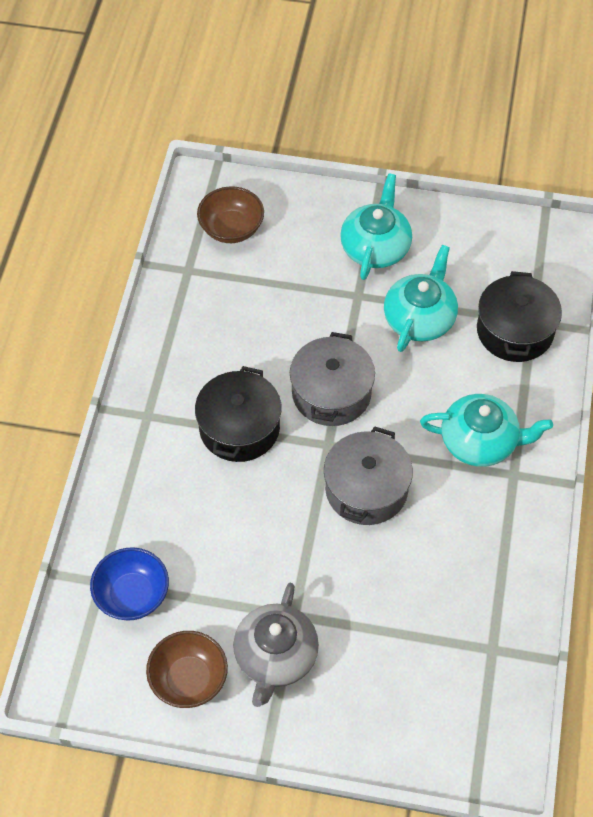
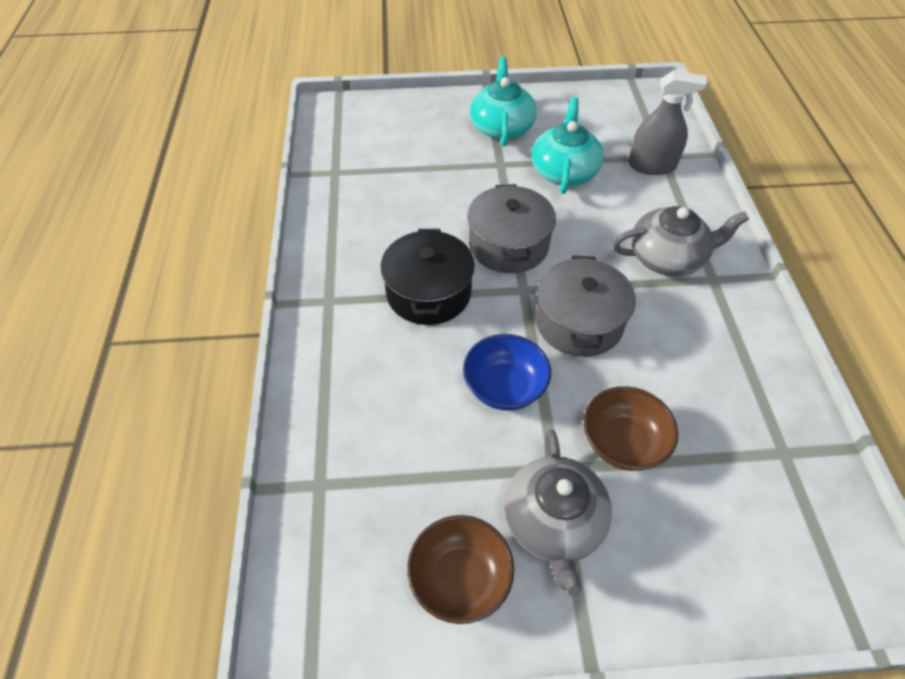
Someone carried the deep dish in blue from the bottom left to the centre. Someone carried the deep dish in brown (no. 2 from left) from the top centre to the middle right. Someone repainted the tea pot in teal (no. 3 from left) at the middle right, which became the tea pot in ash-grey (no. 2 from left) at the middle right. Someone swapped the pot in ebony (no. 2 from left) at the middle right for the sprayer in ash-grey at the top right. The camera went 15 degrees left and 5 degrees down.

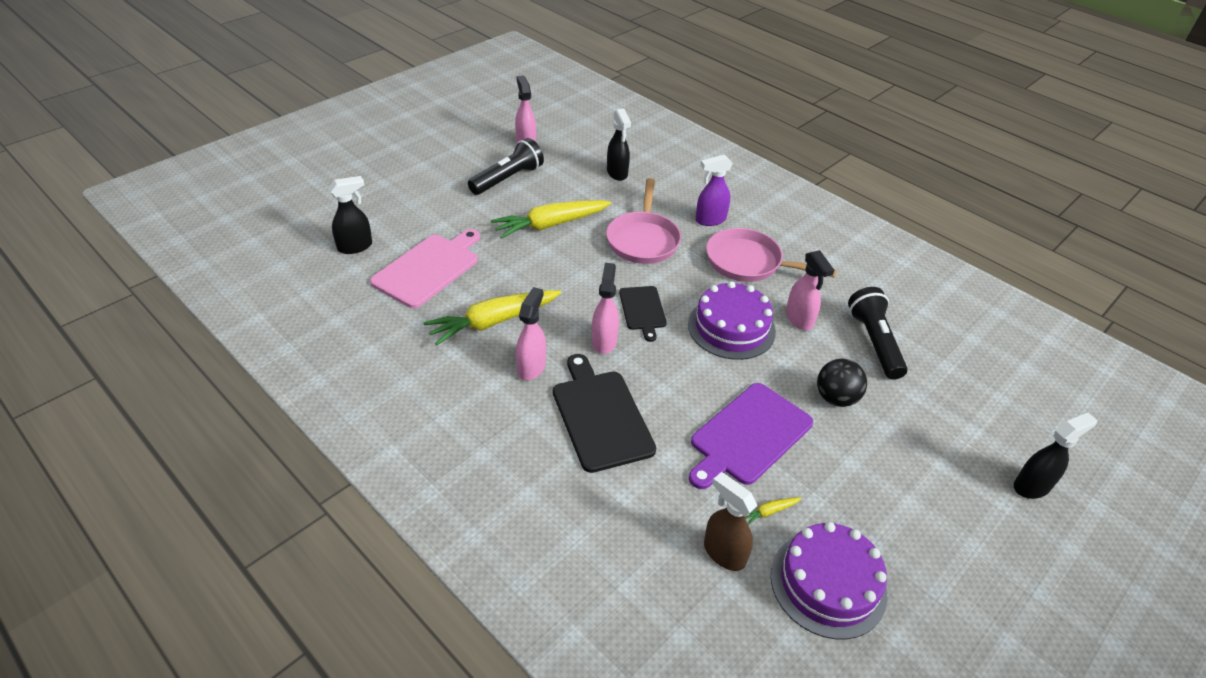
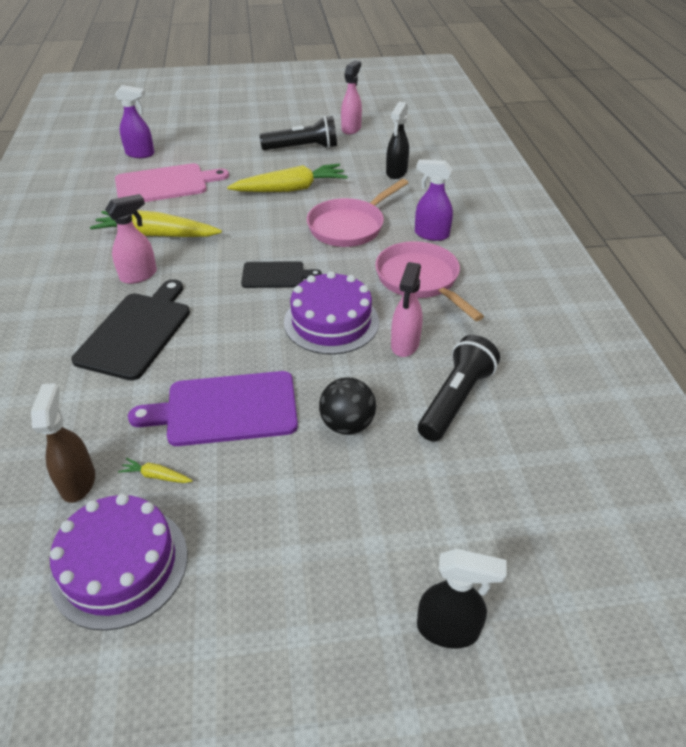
Someone repainted the sprayer in ebony (no. 1 from left) at the top left, which became the sprayer in royal purple (no. 1 from left) at the top left. Someone rotated the root vegetable in bright yellow (no. 2 from left in the first image) at the top centre by 150 degrees clockwise. Someone rotated the bread board in ebony (no. 2 from left) at the centre by 120 degrees counterclockwise. Someone took away the sprayer in rose-pink (no. 3 from left) at the centre. The camera went 40 degrees right and 0 degrees up.

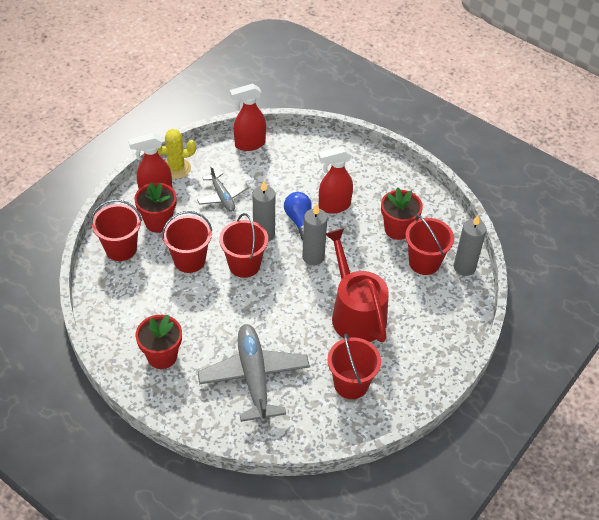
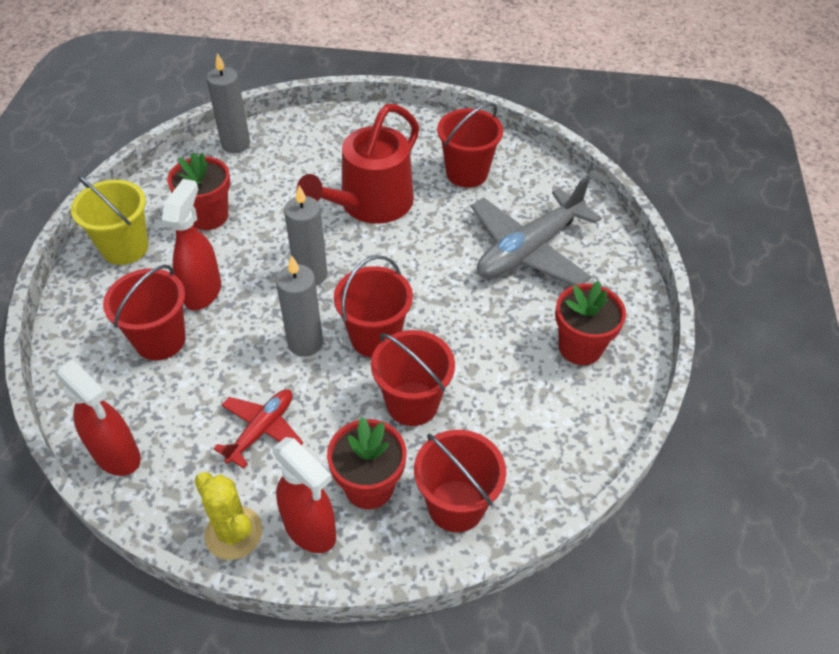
Someone put down the bucket in bright yellow at the middle left. Someone carried the bucket in red (no. 5 from left in the first image) from the middle right to the middle left. Someone rotated the sprayer in red (no. 3 from left in the first image) at the centre by 120 degrees counterclockwise. Someone repainted the toy plane in ash-grey (no. 1 from left) at the centre, which became the toy plane in red at the middle left. Someone took away the lightbulb in blue at the centre. The camera went 120 degrees left and 0 degrees up.

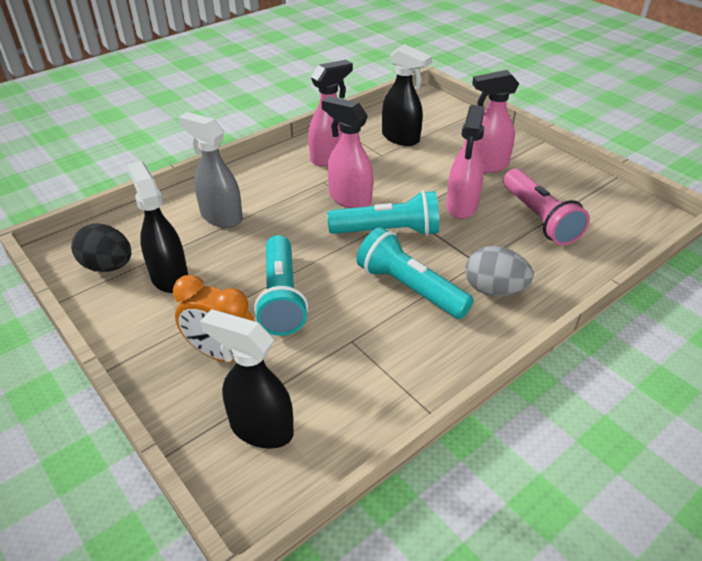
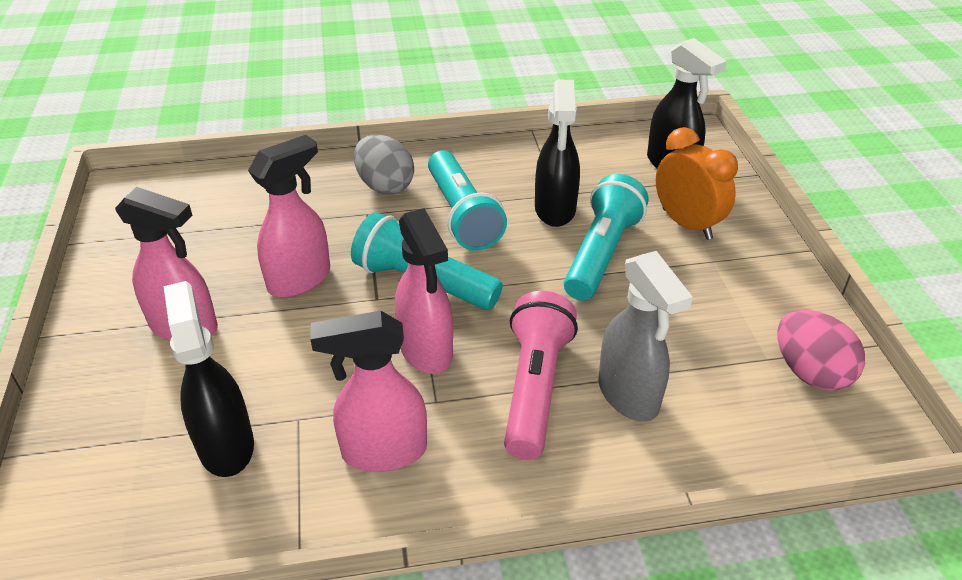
Someone carried the pocket torch in rose-pink from the middle right to the centre. Someone carried the sprayer in ebony (no. 1 from left in the first image) from the middle left to the top centre. Someone repainted the egg in ebony at the middle left, which became the egg in rose-pink at the middle right. The camera went 150 degrees left and 0 degrees up.

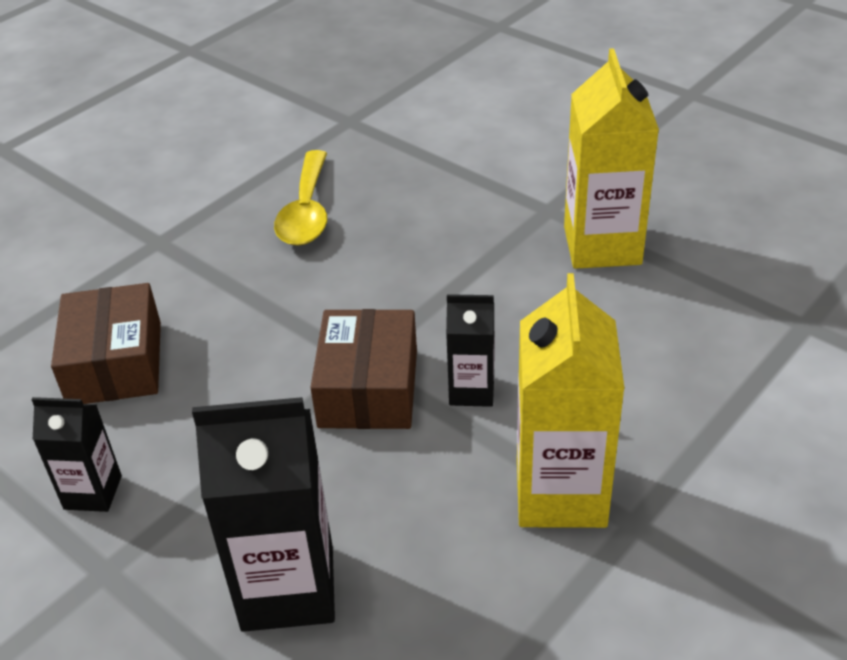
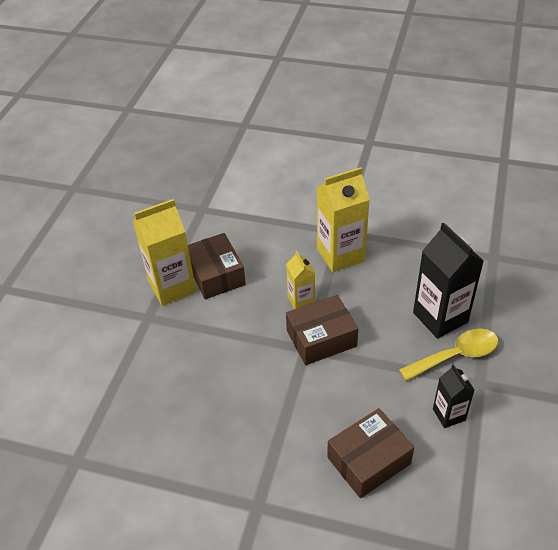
Someone put down the package in brown (no. 1 from left) at the centre. Someone repainted the milk carton in ebony (no. 3 from left) at the centre, which became the milk carton in bright yellow (no. 2 from left) at the centre. Someone carried the teaspoon in bright yellow from the top centre to the middle right. The camera went 115 degrees left and 5 degrees up.

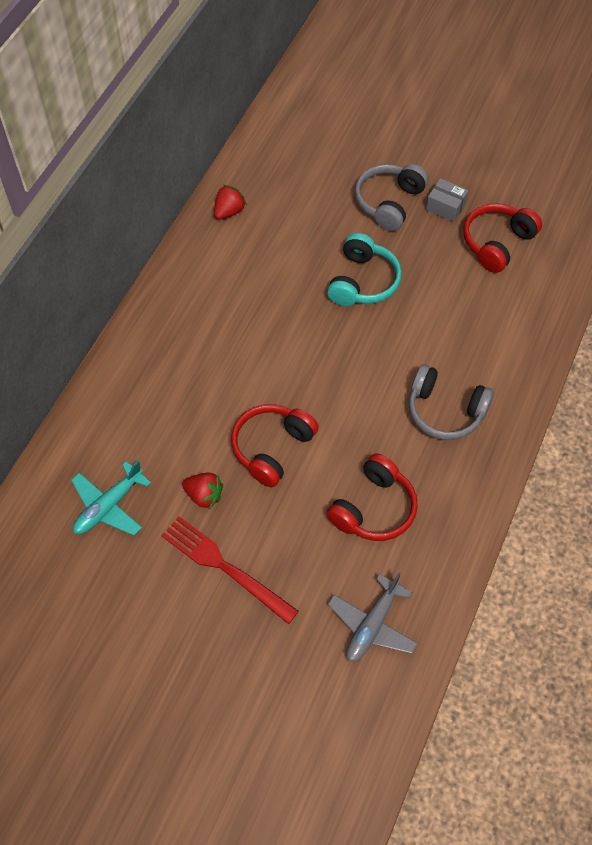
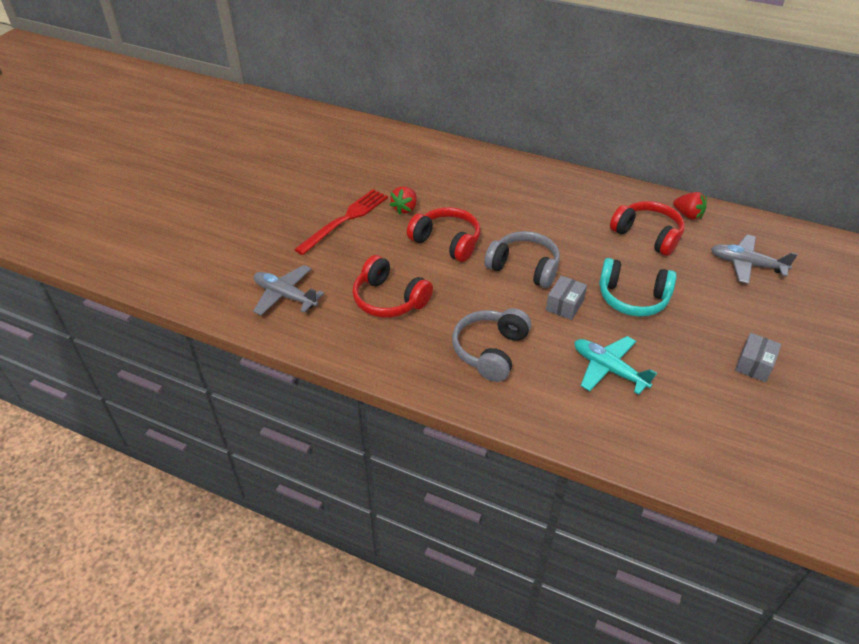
Someone carried the headphones in ash-grey (no. 1 from left in the first image) from the top centre to the centre. Someone put down the package in ash-grey (no. 1 from left) at the centre. Someone carried the toy plane in teal from the middle left to the middle right. Someone carried the headphones in red (no. 3 from left) from the top right to the middle right. Someone put down the toy plane in ash-grey (no. 2 from left) at the middle right. The camera went 90 degrees right and 15 degrees down.

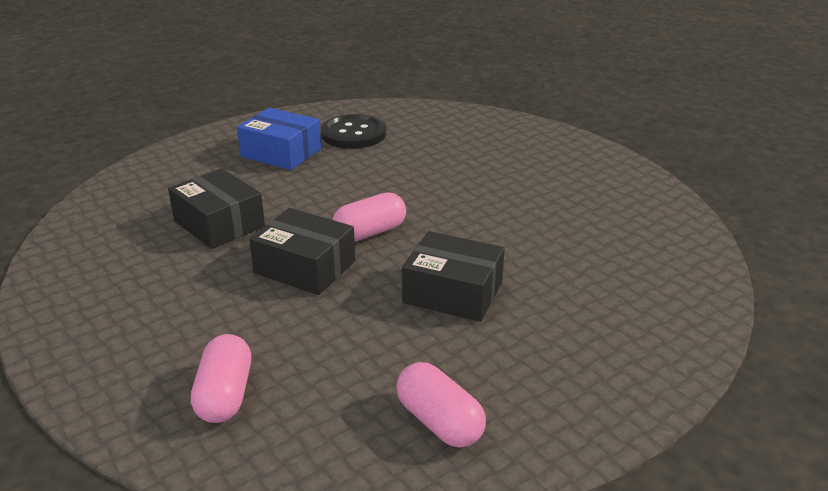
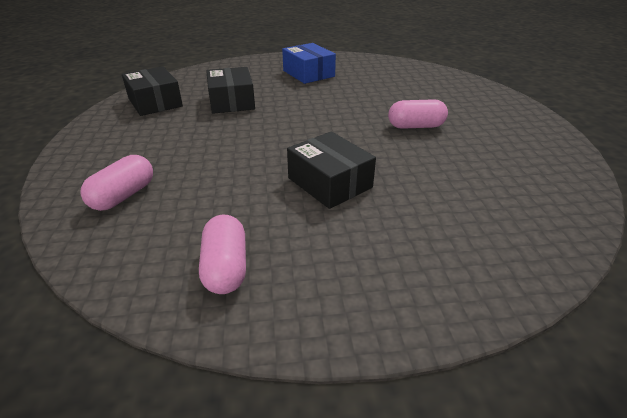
Someone carried the package in ebony (no. 2 from left in the first image) from the centre to the top left. Someone carried the pill in rose-pink (no. 2 from left in the first image) from the centre to the top right. Someone took away the button in ebony at the top centre. The camera went 30 degrees right and 5 degrees up.

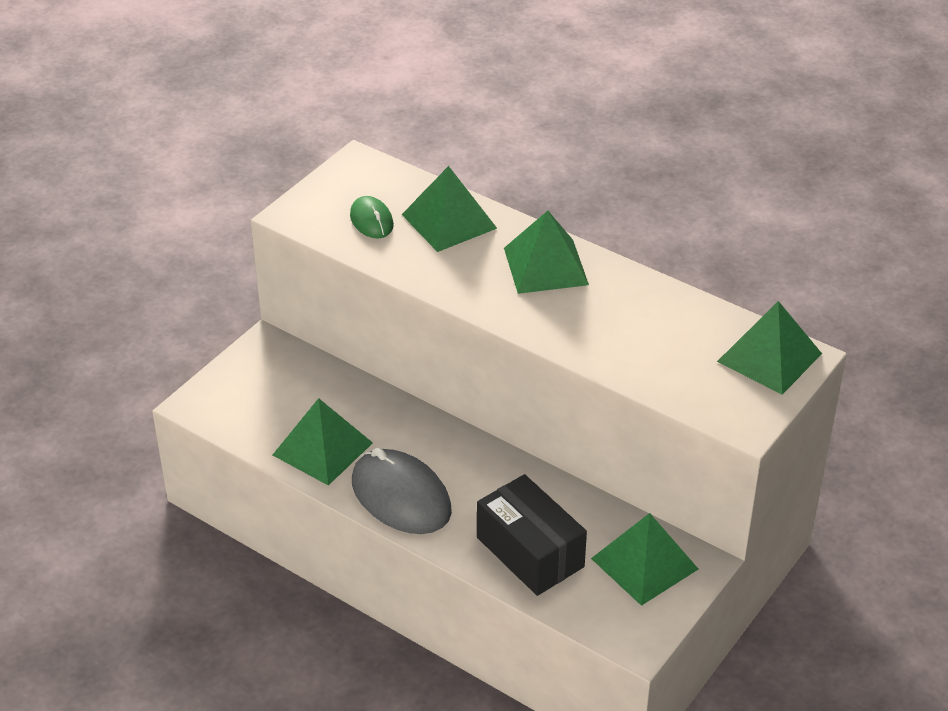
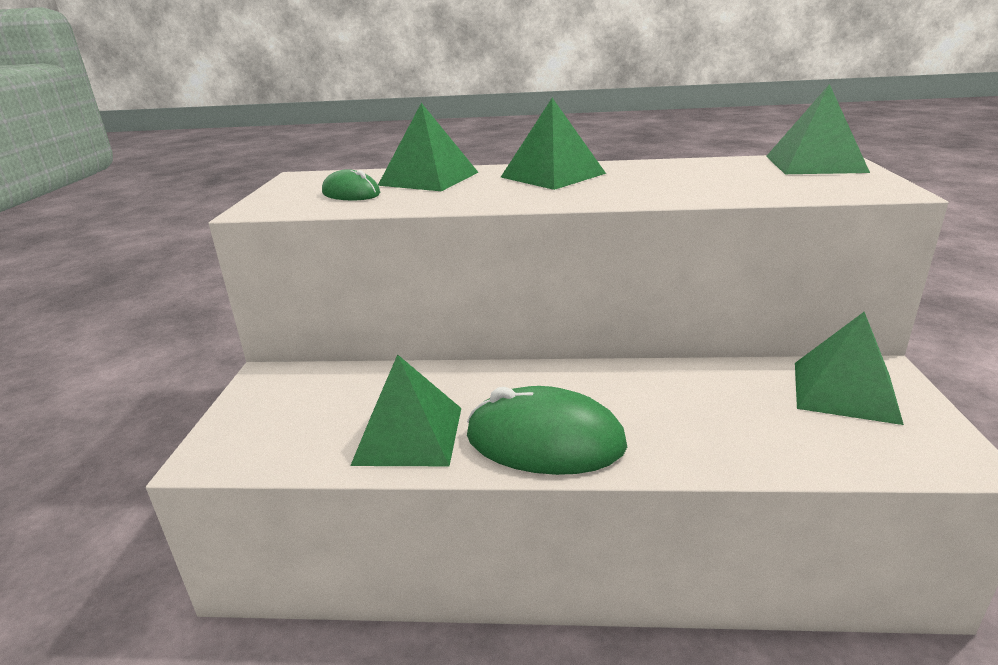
Someone repainted the mouse in ash-grey at the bottom centre, which became the mouse in green (no. 2 from left) at the centre. Someone took away the package in ebony at the bottom centre. The camera went 30 degrees left and 15 degrees down.

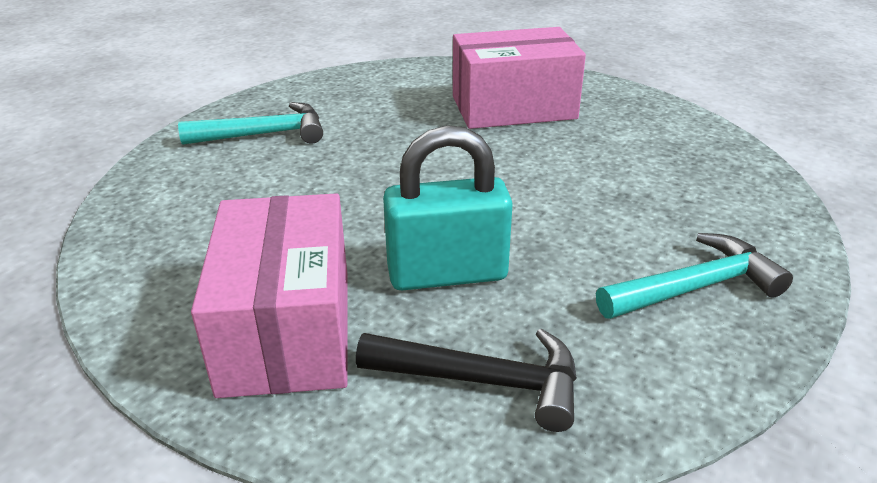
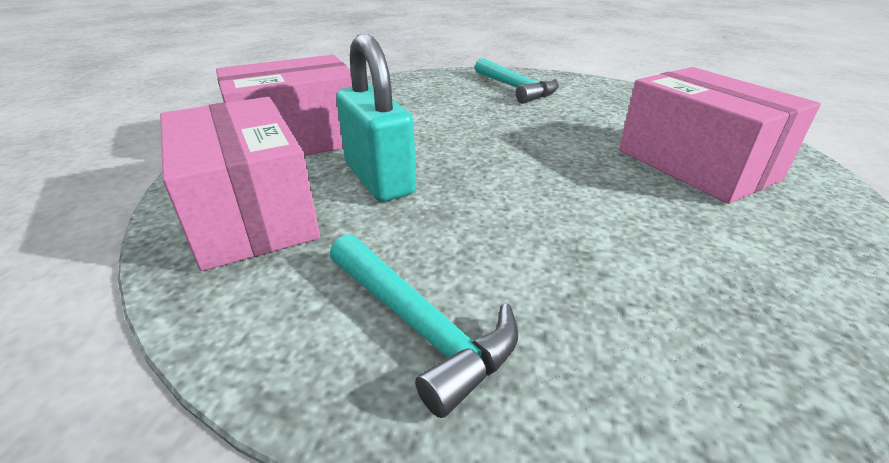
Someone swapped the claw hammer in ebony at the bottom centre for the package in rose-pink (no. 1 from left) at the middle left. The camera went 70 degrees right and 0 degrees up.

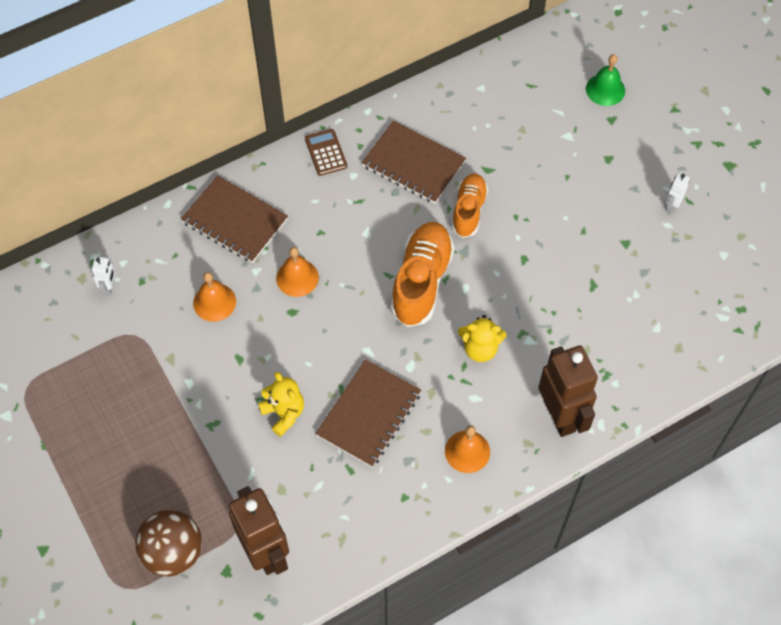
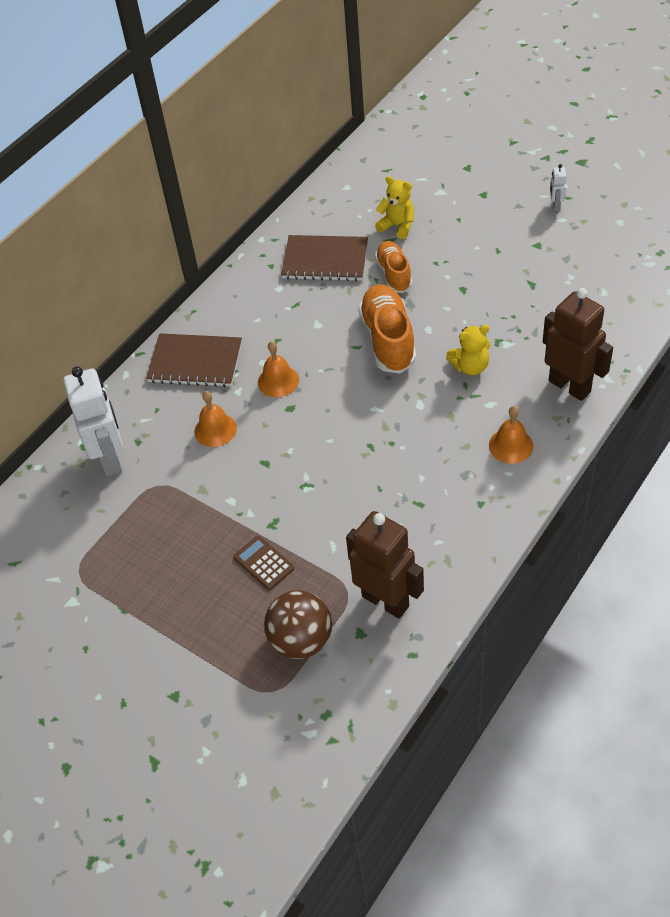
Someone scaled the robot in pure white (no. 1 from left) at the middle left by 2.32. Someone carried the pocket calculator in brown from the top centre to the centre. Someone carried the teddy bear in bright yellow (no. 1 from left) from the centre to the top centre. Someone took away the notebook in brown (no. 2 from left) at the centre. Someone took away the school bell in green at the top right. The camera went 20 degrees left and 10 degrees down.

